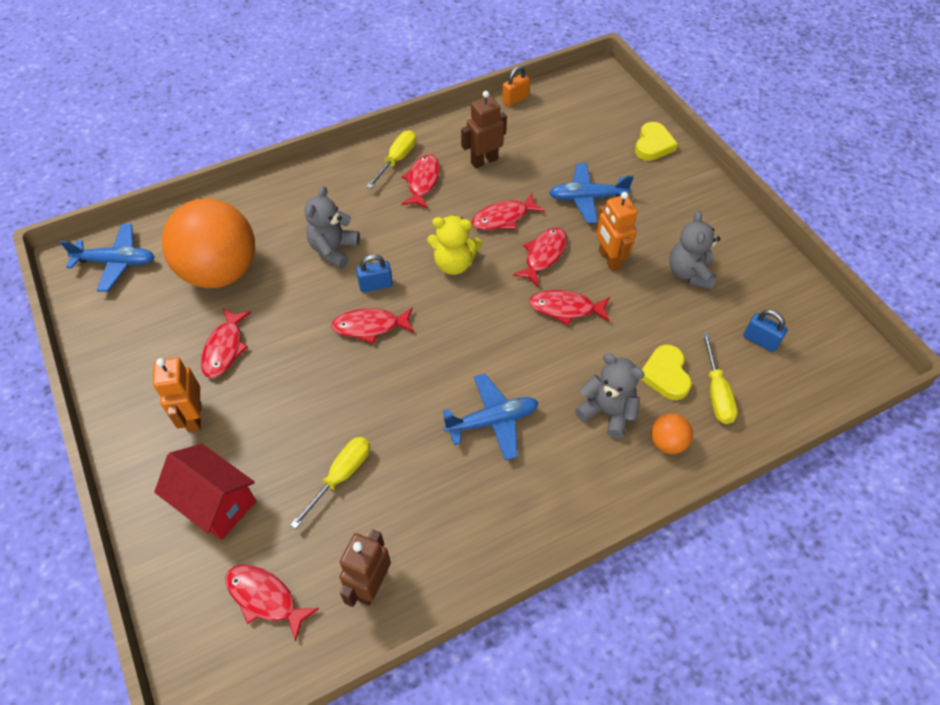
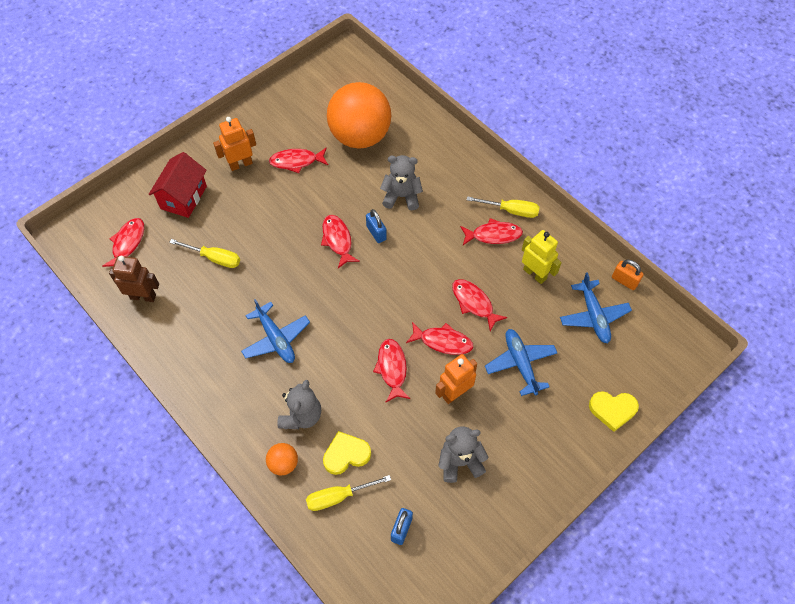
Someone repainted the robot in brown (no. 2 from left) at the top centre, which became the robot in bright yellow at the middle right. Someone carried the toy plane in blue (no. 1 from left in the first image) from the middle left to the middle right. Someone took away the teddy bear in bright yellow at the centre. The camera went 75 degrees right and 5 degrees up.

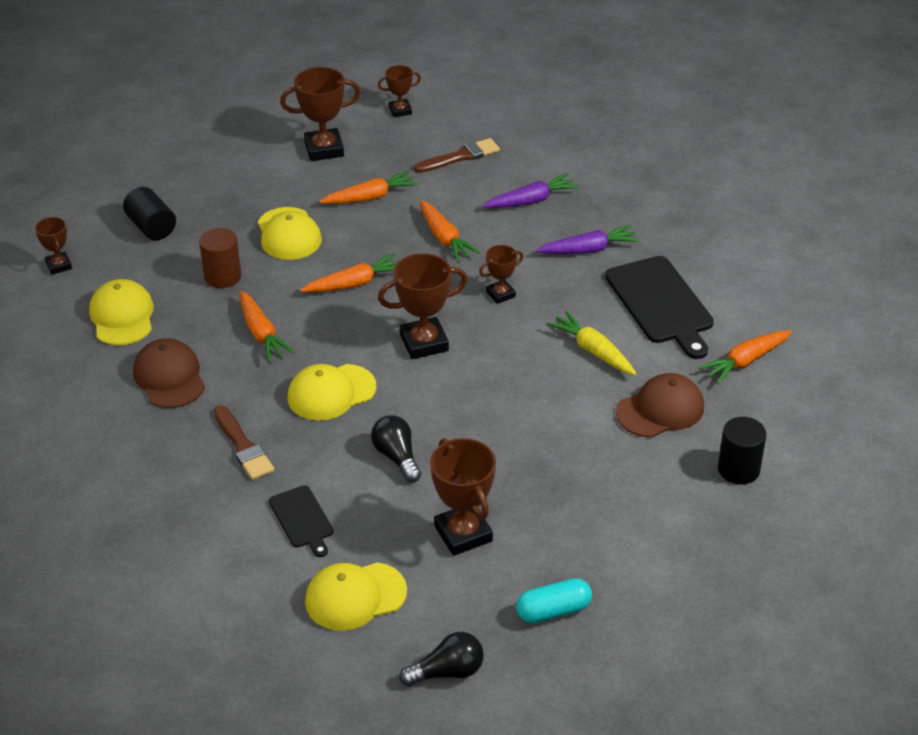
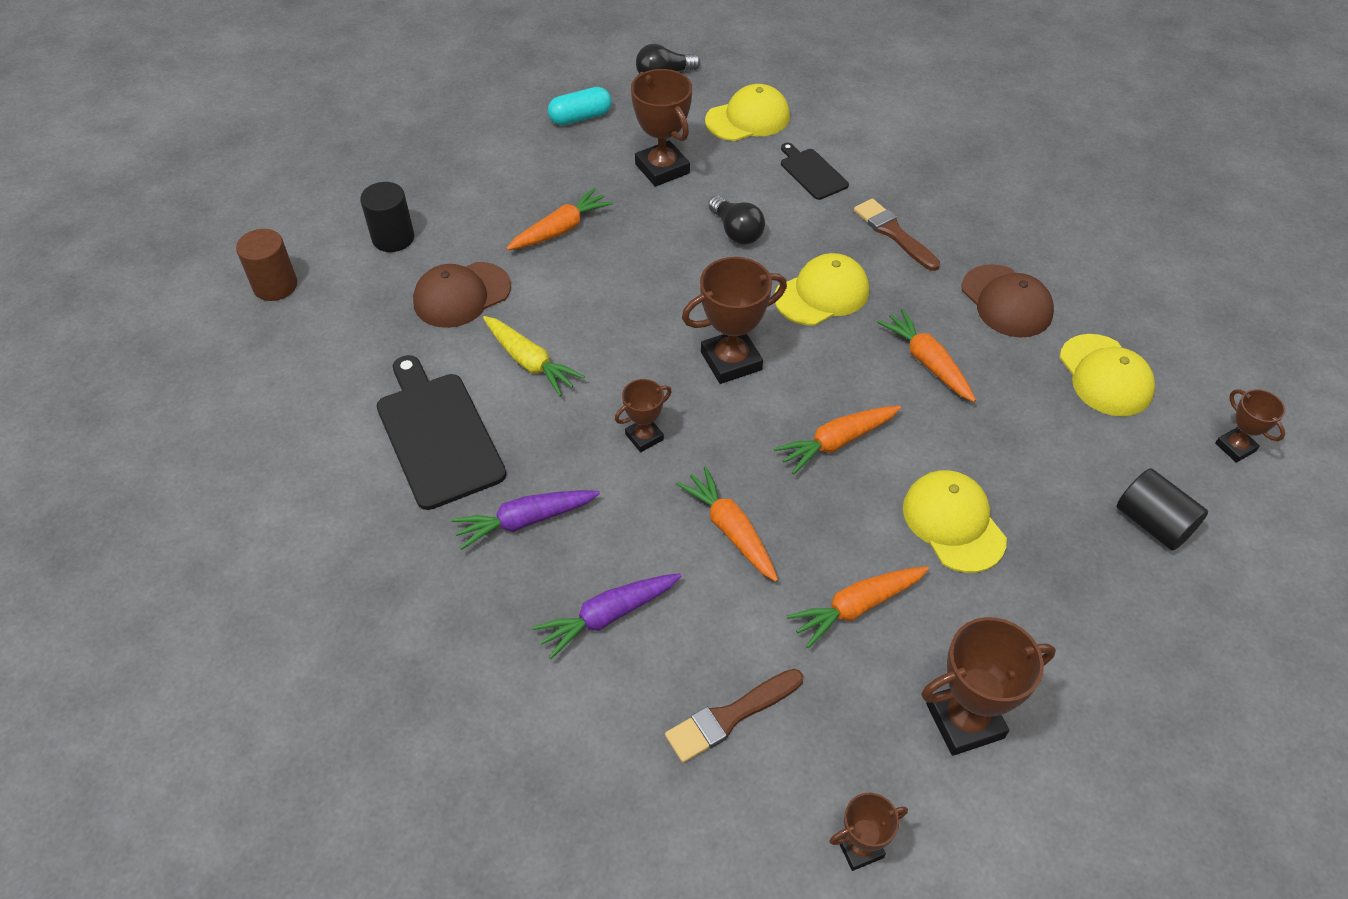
Someone carried the cylinder shape in brown from the middle left to the top left. Someone carried the root vegetable in bright orange (no. 5 from left in the first image) from the middle right to the top centre. The camera went 175 degrees right and 10 degrees up.

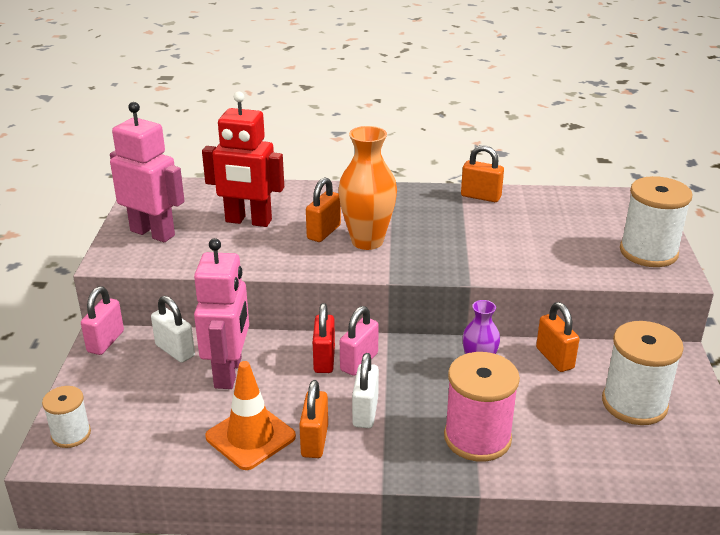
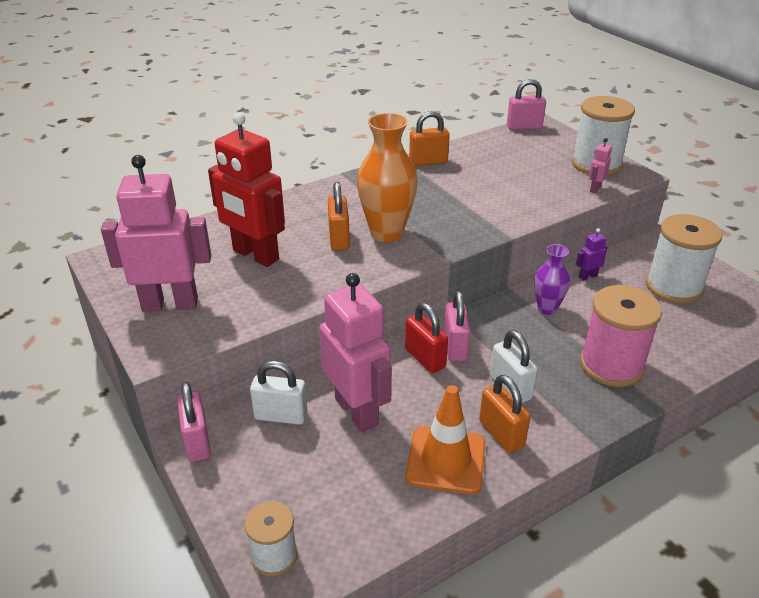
Someone rotated the robot in red at the top centre by 60 degrees clockwise. Someone put down the padlock in rose-pink (no. 3 from left) at the top right. Someone swapped the padlock in bright orange (no. 4 from left) at the middle right for the robot in royal purple at the middle right. Someone put down the robot in rose-pink (no. 3 from left) at the top right. The camera went 35 degrees left and 5 degrees up.

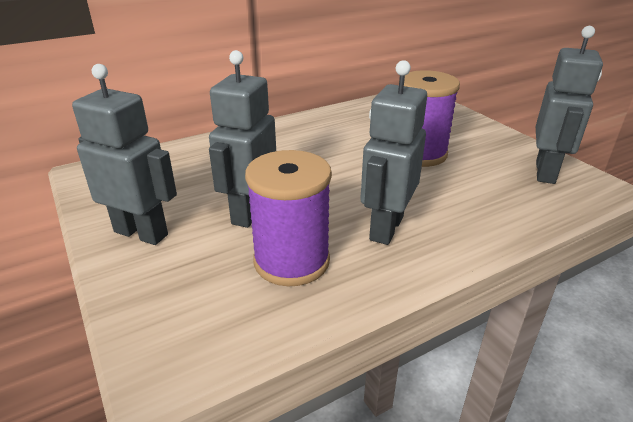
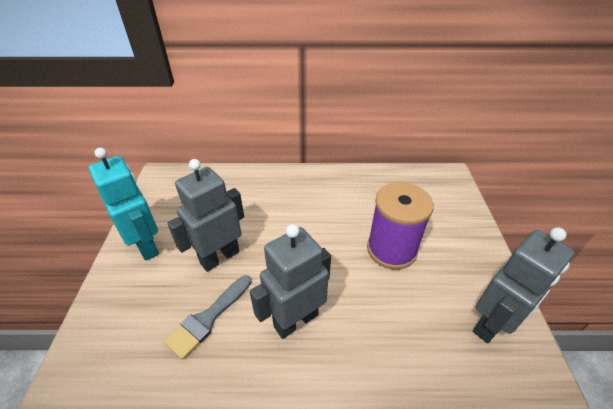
Someone repainted the robot in ash-grey (no. 1 from left) at the middle left, which became the robot in teal at the middle left. Someone swapped the spool in royal purple (no. 1 from left) at the centre for the paintbrush in ash-grey at the bottom centre. The camera went 30 degrees right and 10 degrees up.

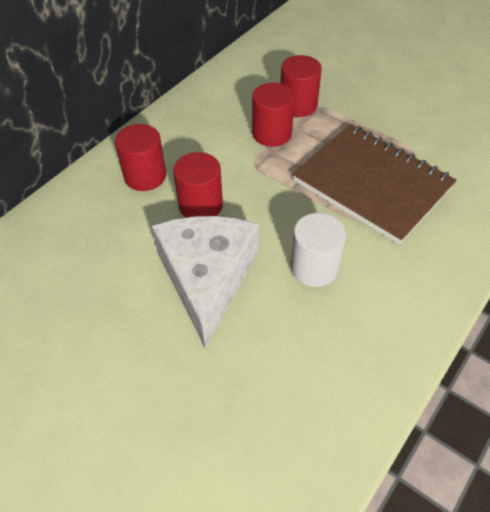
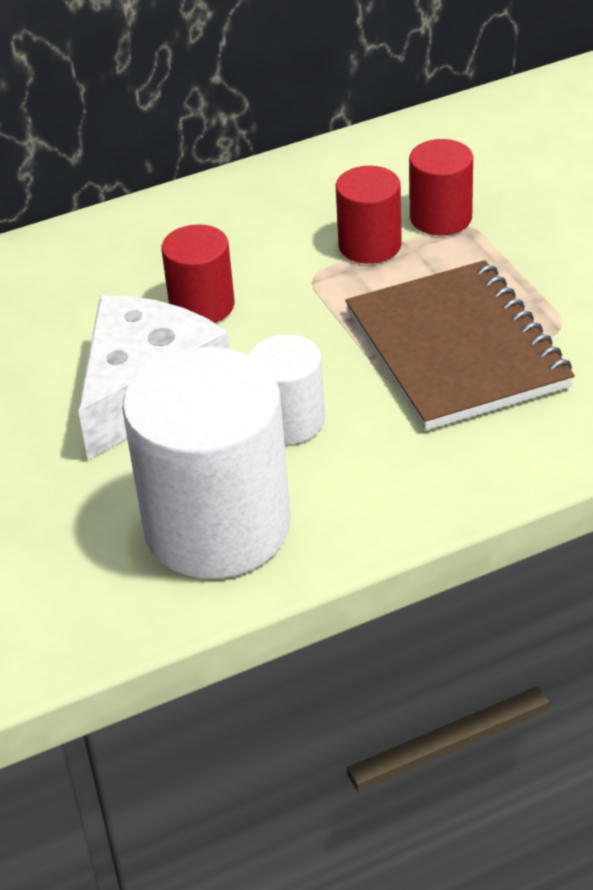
Someone put down the cylinder shape in pure white (no. 1 from left) at the centre. Someone took away the cylinder shape in red (no. 1 from left) at the top left. The camera went 30 degrees right and 10 degrees down.

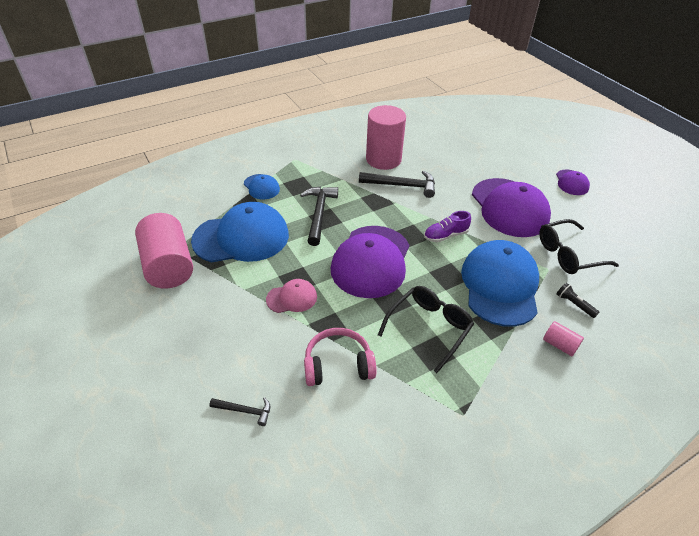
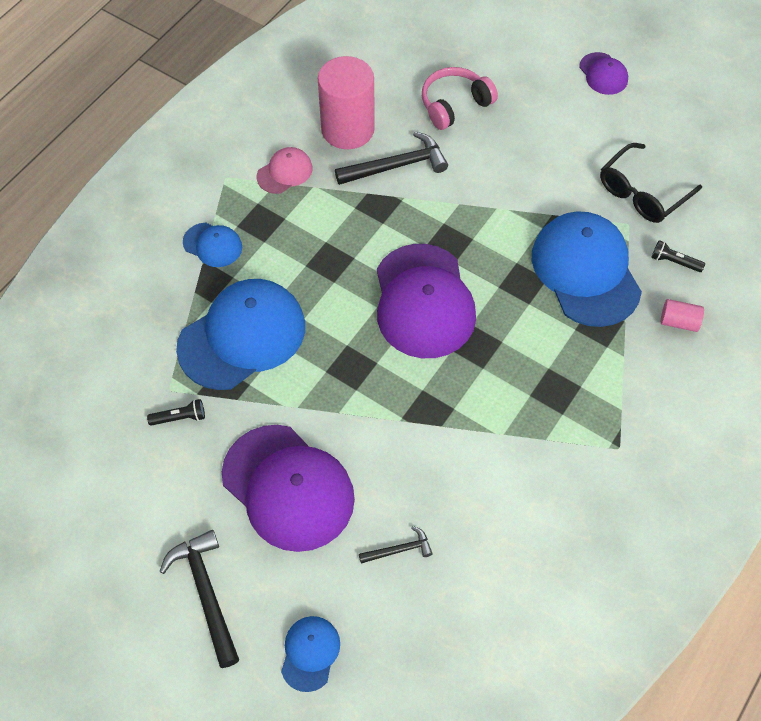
Someone swapped the cylinder shape in rose-pink (no. 1 from left) at the middle left for the pocket torch in ebony (no. 1 from left) at the middle left. Someone carried the claw hammer in ebony (no. 2 from left in the first image) from the centre to the bottom left. Someone carried the baseball cap in royal purple (no. 2 from left in the first image) from the middle right to the bottom centre. Someone carried the baseball cap in rose-pink from the centre to the top centre. Someone put down the baseball cap in blue (no. 3 from left) at the bottom centre. Someone carried the headphones in rose-pink from the centre to the top centre. Someone took away the eyeglasses in ebony (no. 1 from left) at the centre. Someone took away the lace-up shoe in royal purple at the centre. The camera went 25 degrees left and 15 degrees up.

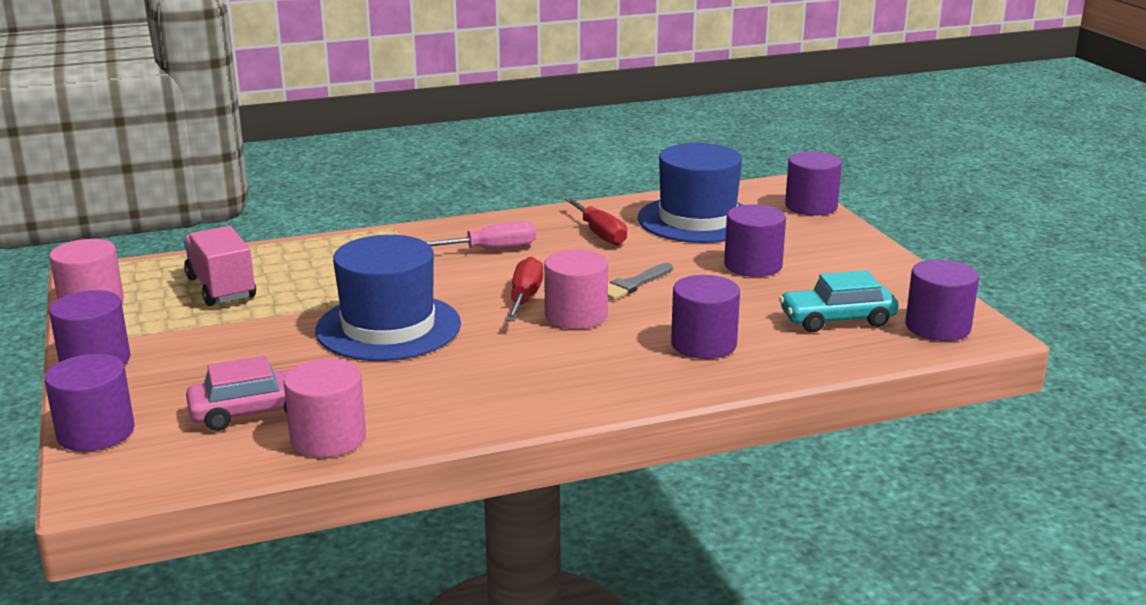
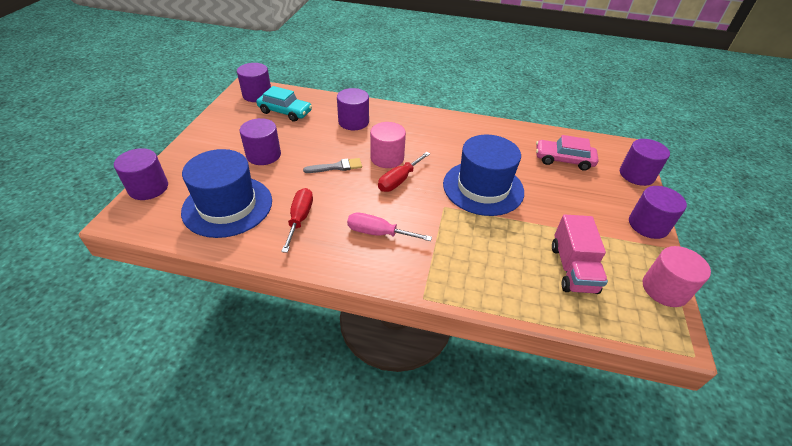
Someone took away the cylinder shape in rose-pink (no. 2 from left) at the bottom left. The camera went 150 degrees left and 20 degrees up.

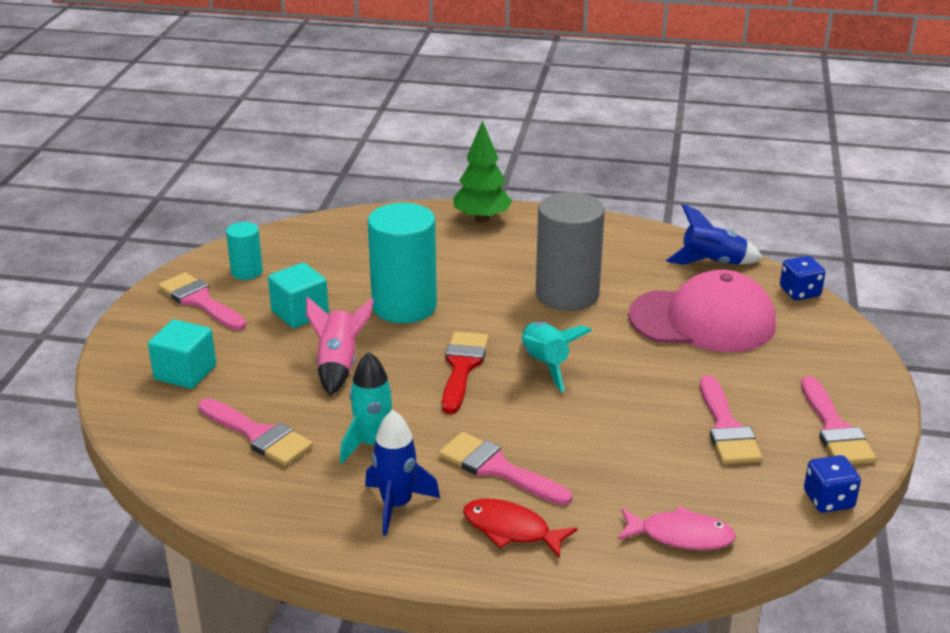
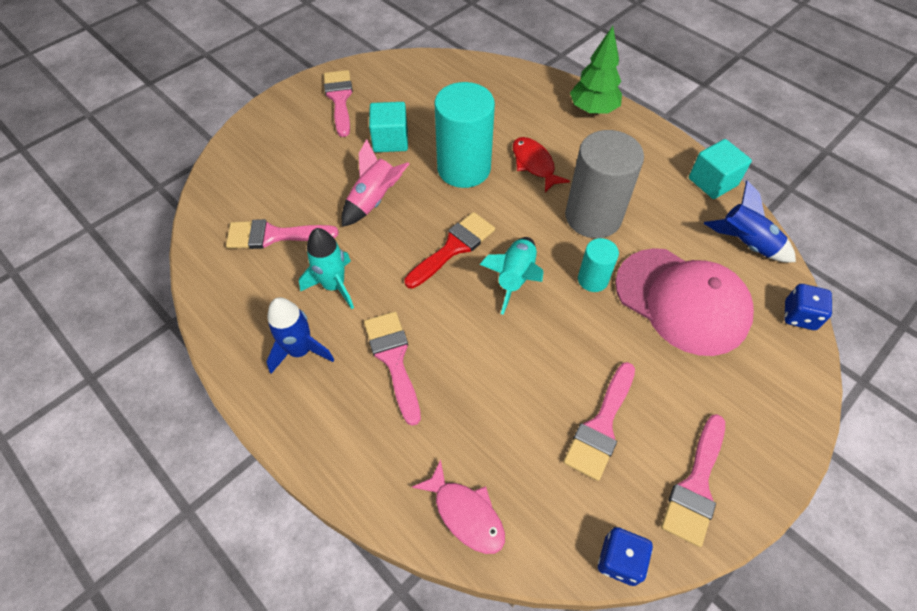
Someone rotated the paintbrush in rose-pink (no. 2 from left in the first image) at the bottom left by 105 degrees clockwise. Someone carried the fish figure in red from the bottom centre to the top centre. Someone carried the cylinder shape in teal (no. 1 from left in the first image) from the middle left to the centre. Someone carried the cube in teal (no. 1 from left in the first image) from the middle left to the top right. The camera went 35 degrees right and 25 degrees up.

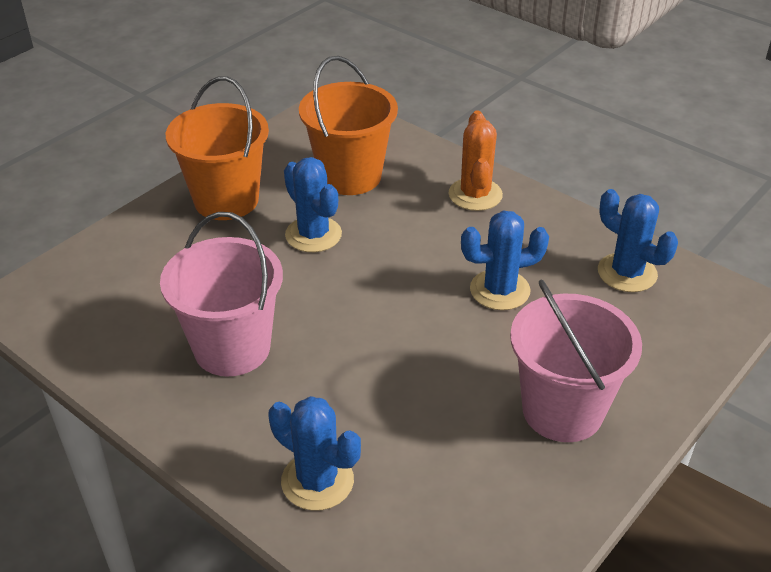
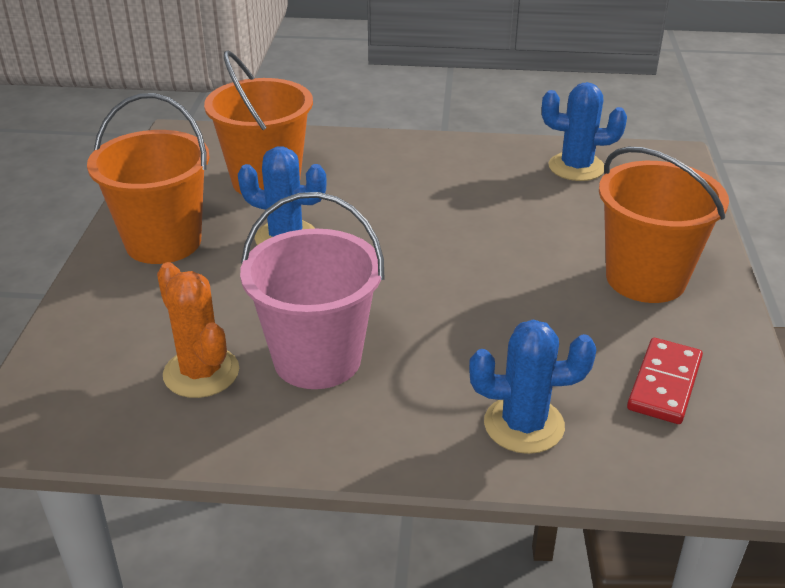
Someone carried the prickly plant in bright orange from the top centre to the middle left. Someone repainted the bucket in rose-pink (no. 2 from left) at the middle right, which became the bucket in bright orange (no. 3 from left) at the middle right. Someone put down the domino piece in red at the middle right. Someone took away the prickly plant in blue (no. 3 from left) at the centre. The camera went 35 degrees left and 5 degrees down.

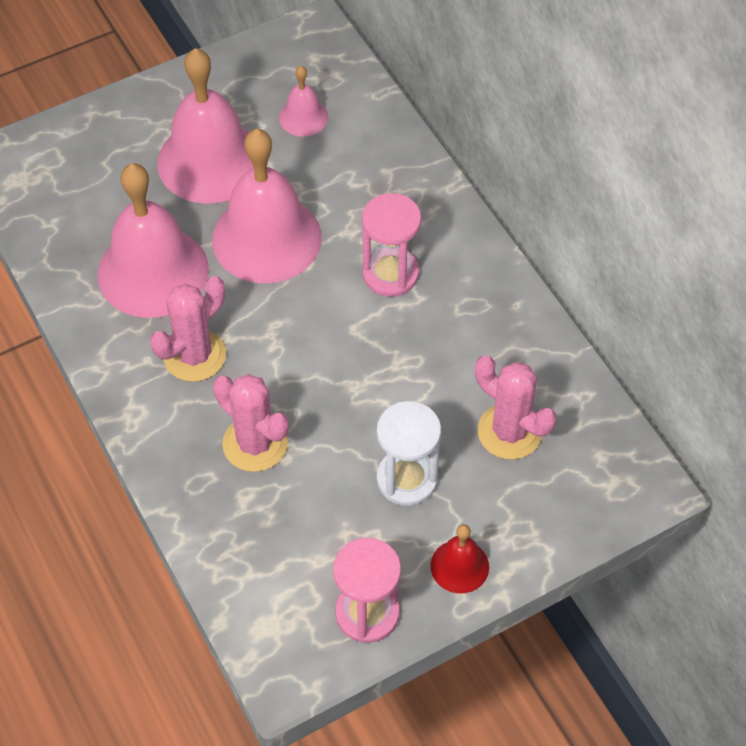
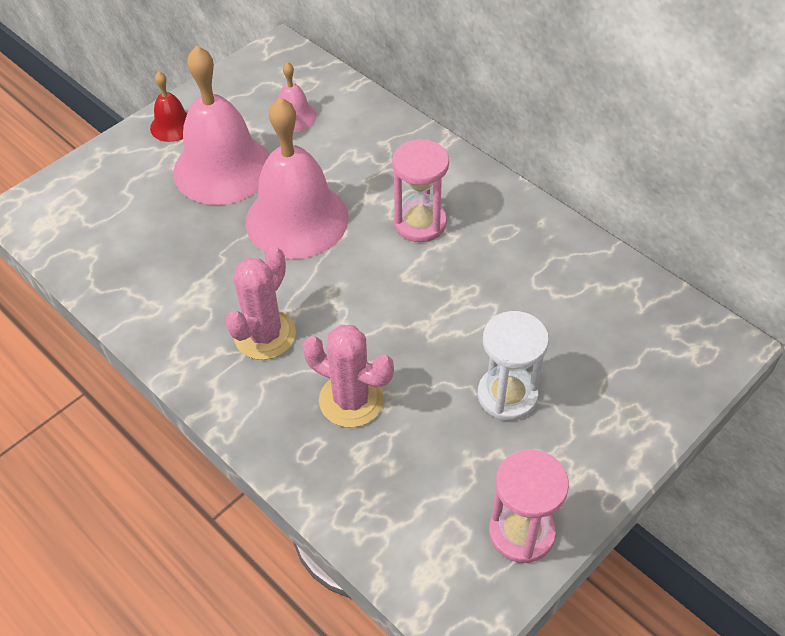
Someone carried the school bell in red from the bottom centre to the top left. Someone took away the school bell in rose-pink (no. 1 from left) at the top left. Someone took away the prickly plant in rose-pink (no. 3 from left) at the middle right. The camera went 15 degrees left and 5 degrees down.

